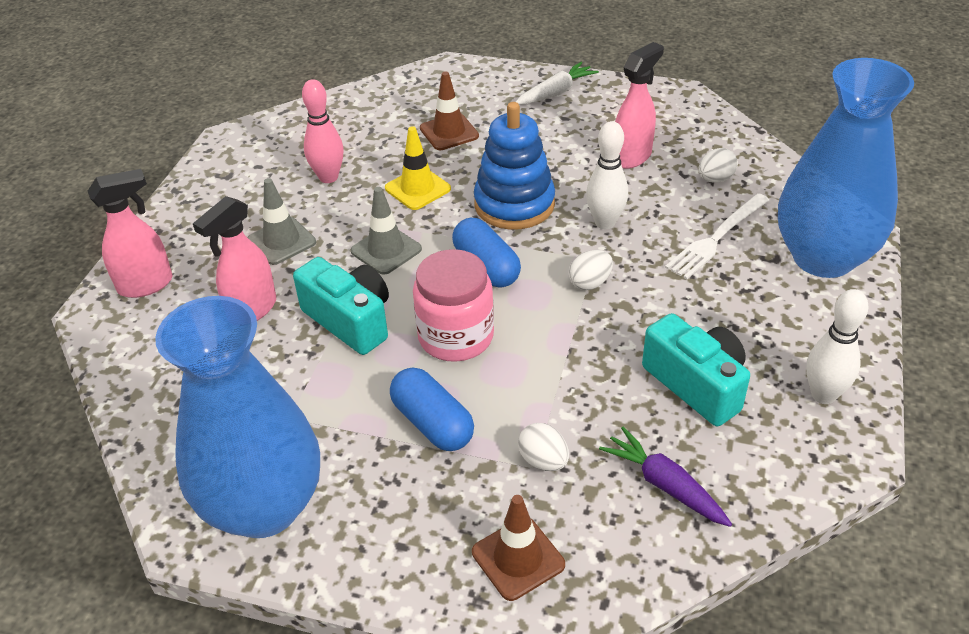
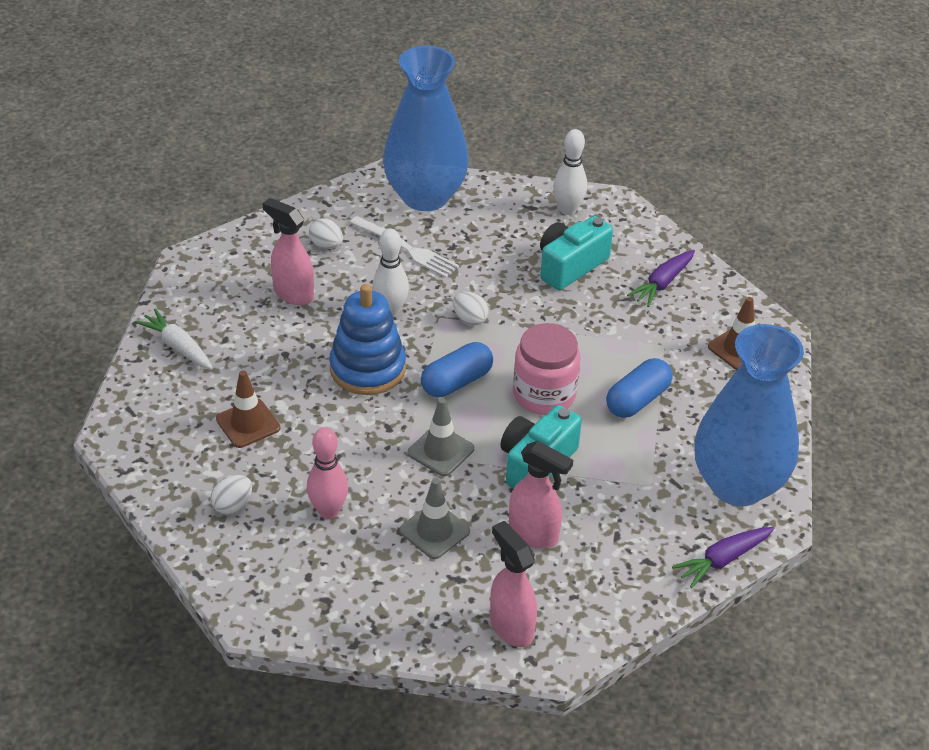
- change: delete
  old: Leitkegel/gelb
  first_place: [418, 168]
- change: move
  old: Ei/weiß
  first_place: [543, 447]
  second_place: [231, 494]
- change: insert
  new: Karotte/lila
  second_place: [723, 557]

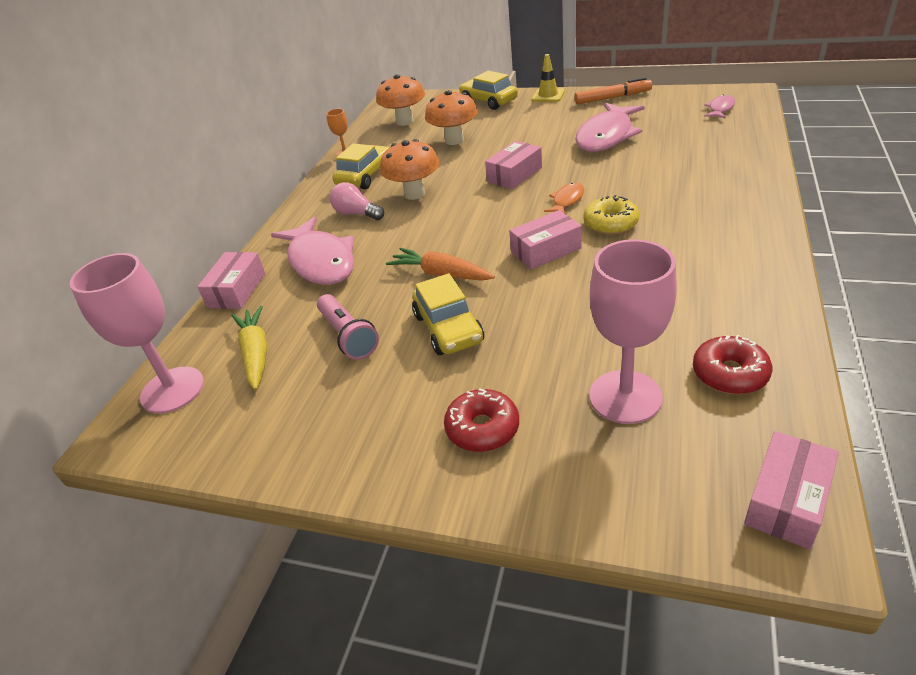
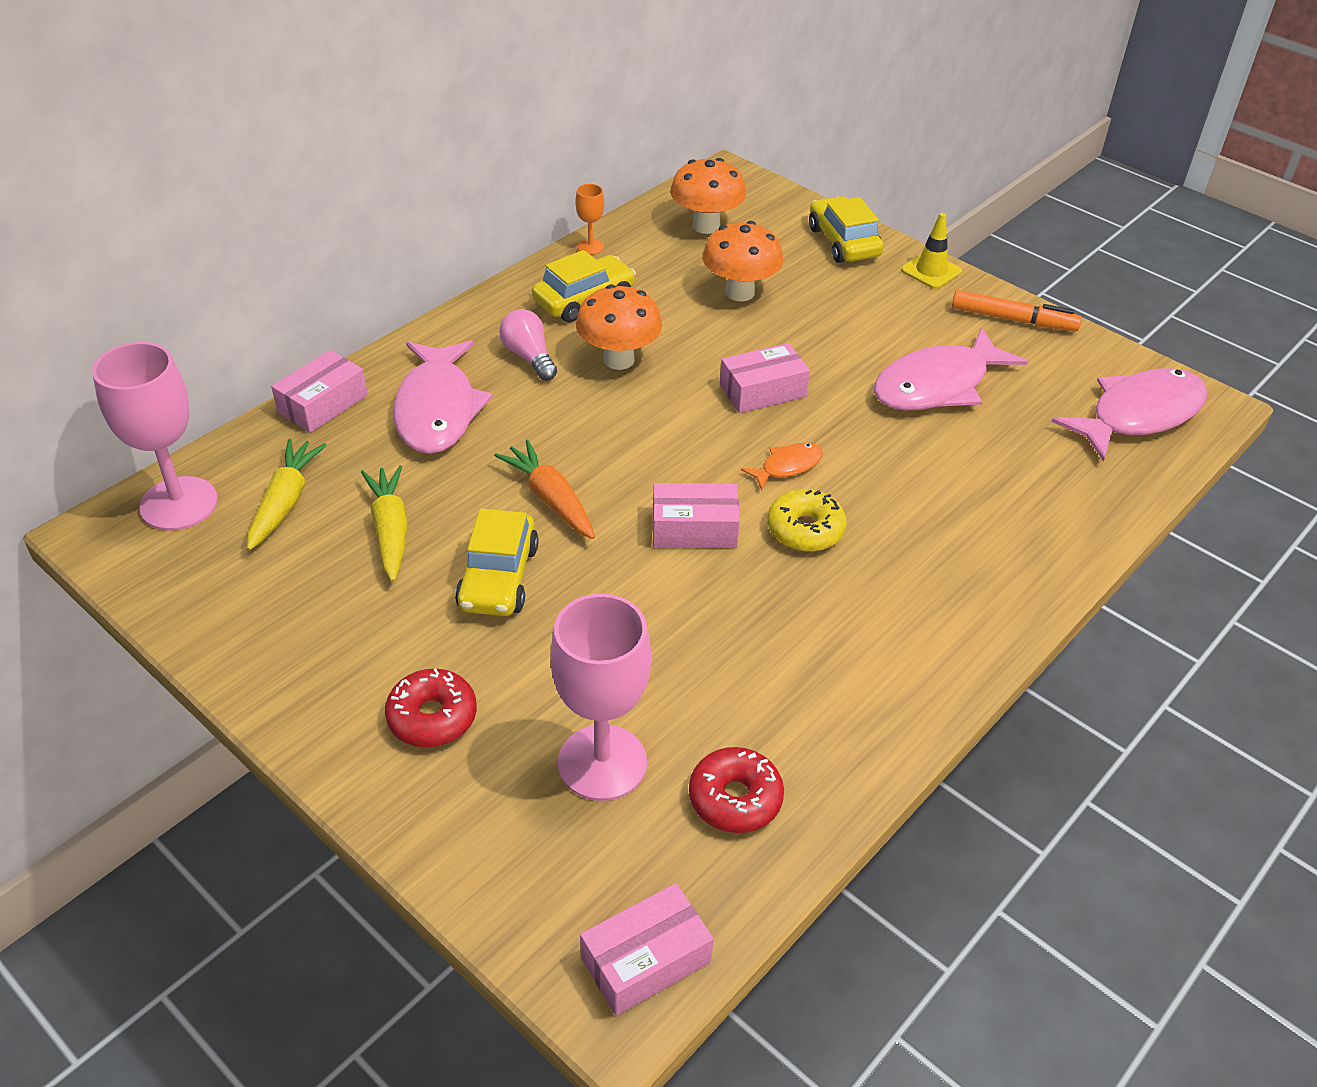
- change: replace
  old: Taschenlampe/rosa
  new: Karotte/gelb
  first_place: [348, 327]
  second_place: [384, 523]
- change: resize
  old: Fisch/rosa
  first_place: [719, 106]
  second_place: [1129, 415]
  factor: 2.11

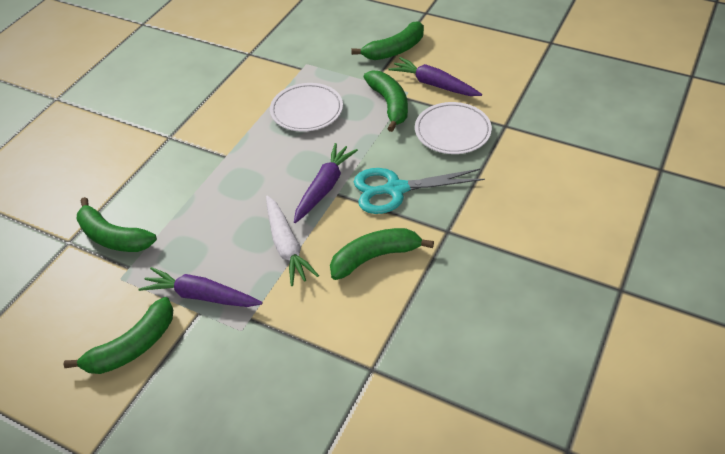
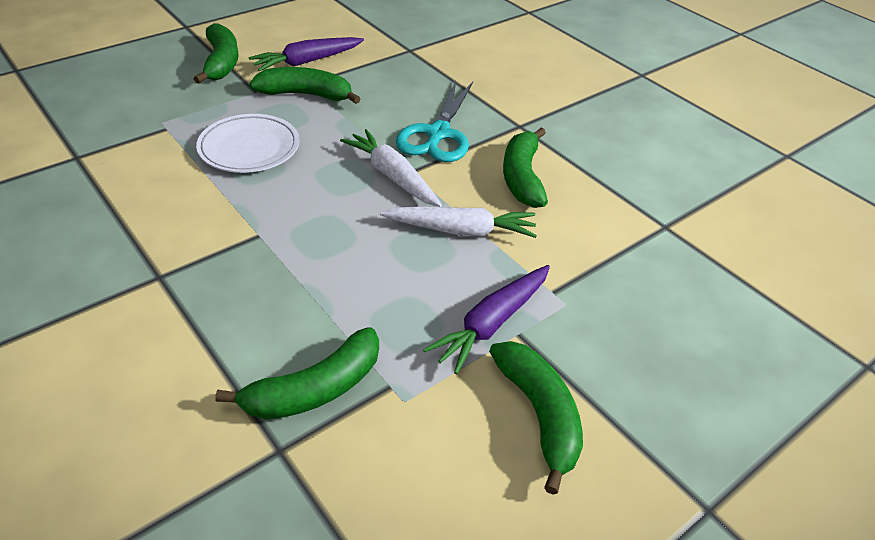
- change: recolor
  old: Karotte/lila
  new: Karotte/weiß
  first_place: [326, 183]
  second_place: [391, 168]
- change: delete
  old: Teller/weiß
  first_place: [453, 128]

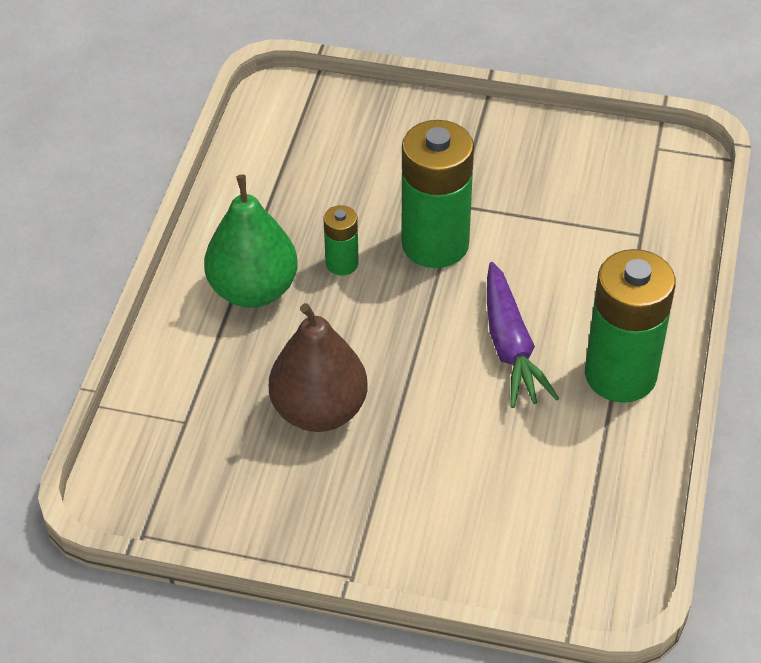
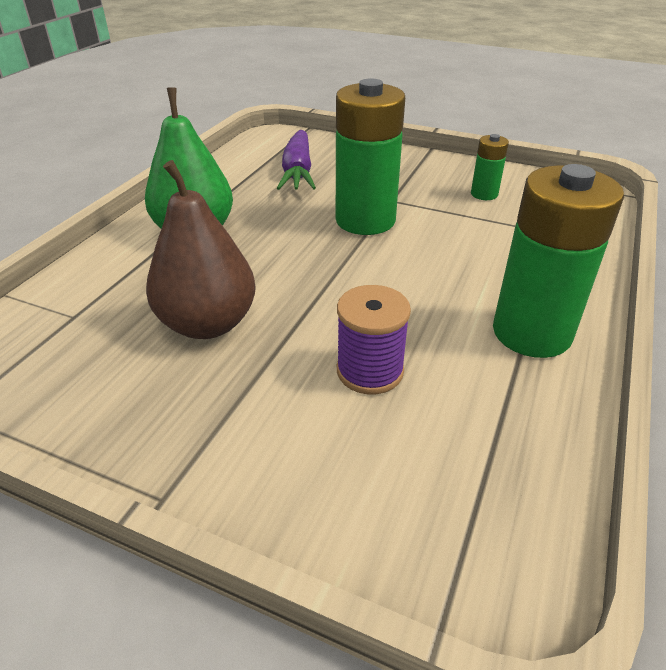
- change: move
  old: Batterie/grün
  first_place: [341, 240]
  second_place: [490, 167]
- change: move
  old: Karotte/lila
  first_place: [523, 335]
  second_place: [296, 160]
- change: insert
  new: Garnrolle/lila
  second_place: [374, 339]

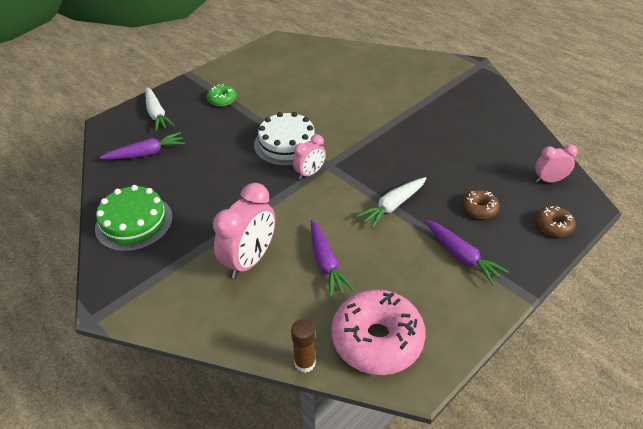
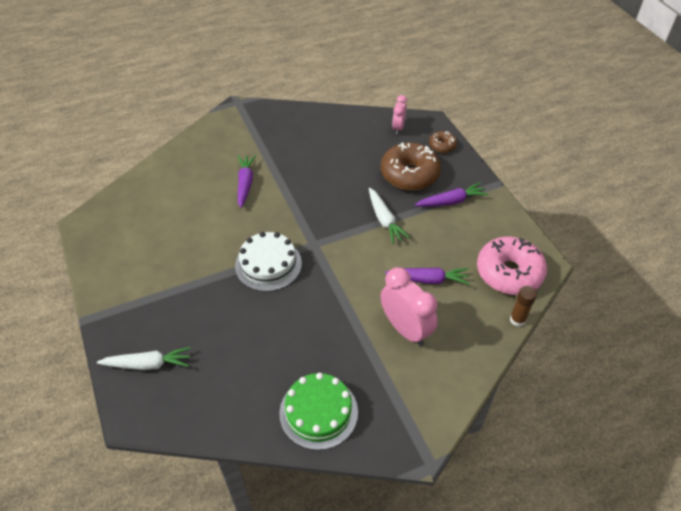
- change: move
  old: Karotte/lila
  first_place: [142, 145]
  second_place: [247, 181]
- change: delete
  old: Donut/grün
  first_place: [222, 95]
- change: delete
  old: Wecker/rosa
  first_place: [309, 156]
- change: resize
  old: Donut/braun
  first_place: [481, 204]
  second_place: [411, 166]
  factor: 2.06

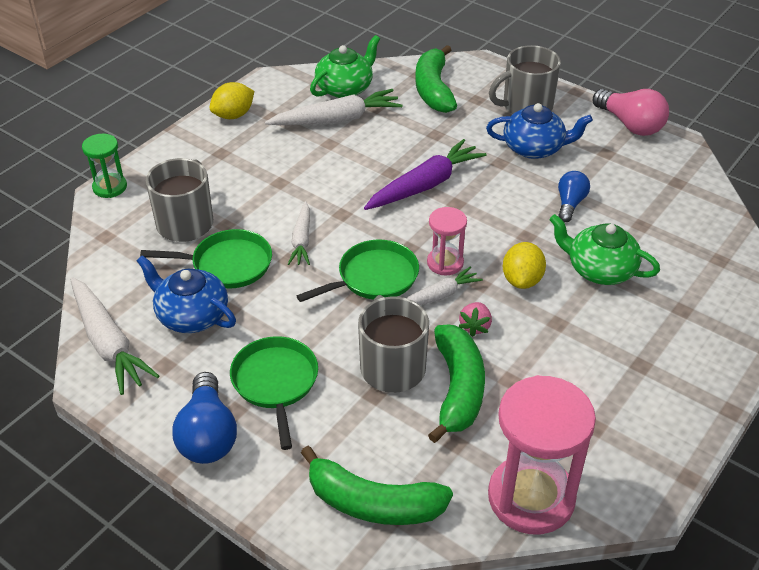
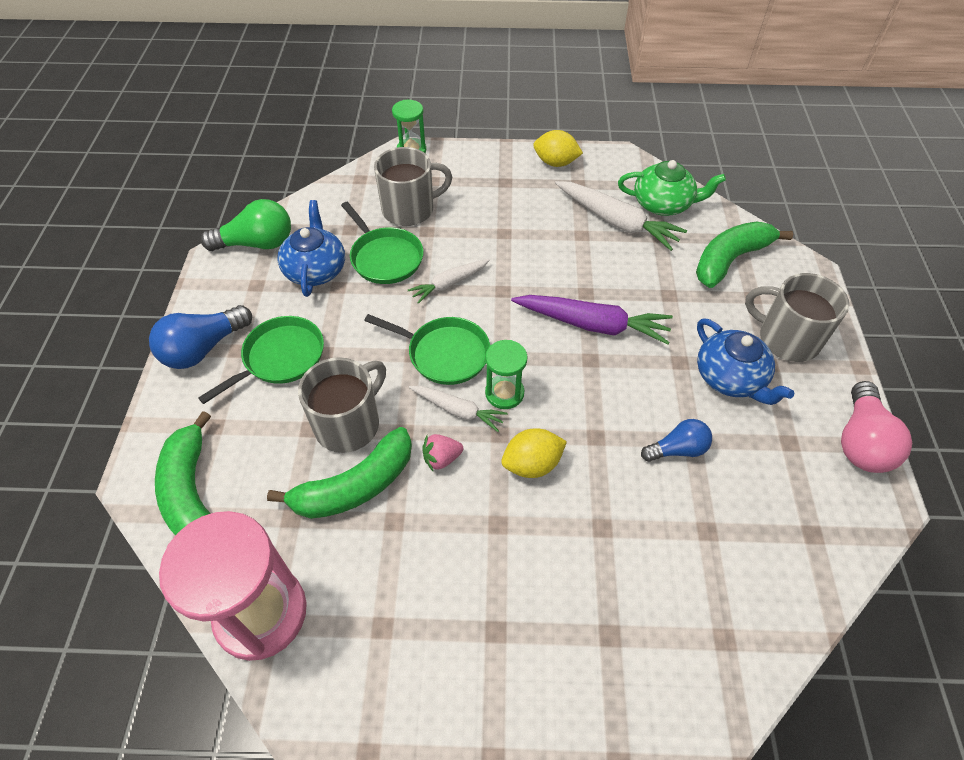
- change: replace
  old: Karotte/weiß
  new: Glühbirne/grün
  first_place: [114, 336]
  second_place: [246, 225]
- change: recolor
  old: Sanduhr/rosa
  new: Sanduhr/grün
  first_place: [447, 241]
  second_place: [506, 374]
- change: delete
  old: Teekanne/grün
  first_place: [604, 249]

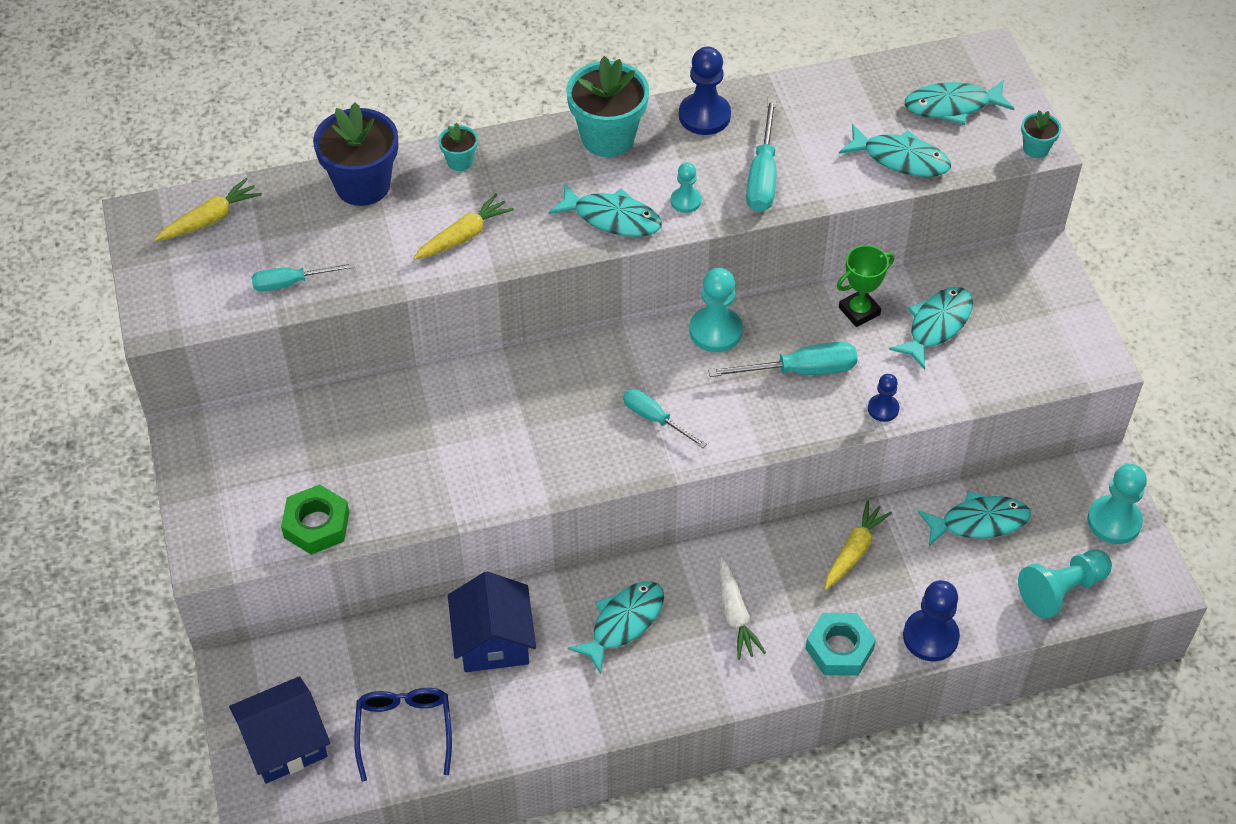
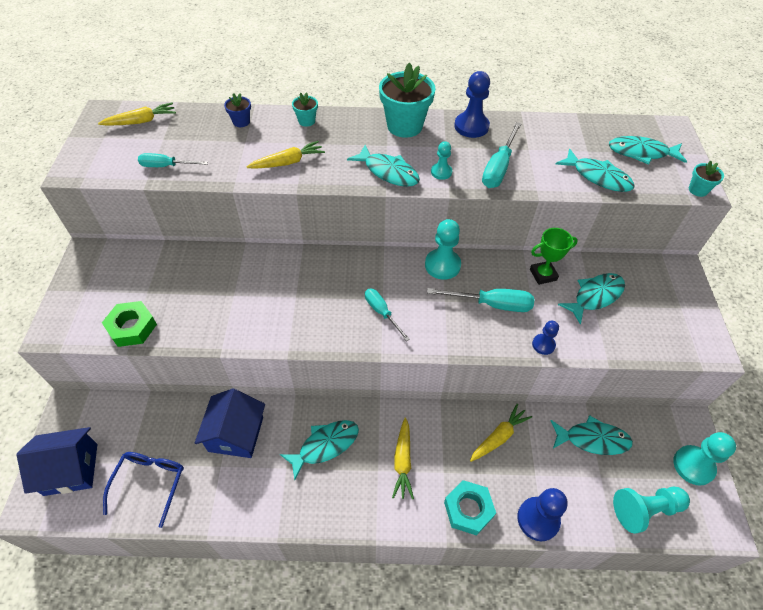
- change: resize
  old: Blumentopf/blau
  first_place: [355, 154]
  second_place: [237, 110]
  factor: 0.48
- change: recolor
  old: Karotte/weiß
  new: Karotte/gelb
  first_place: [743, 608]
  second_place: [403, 458]

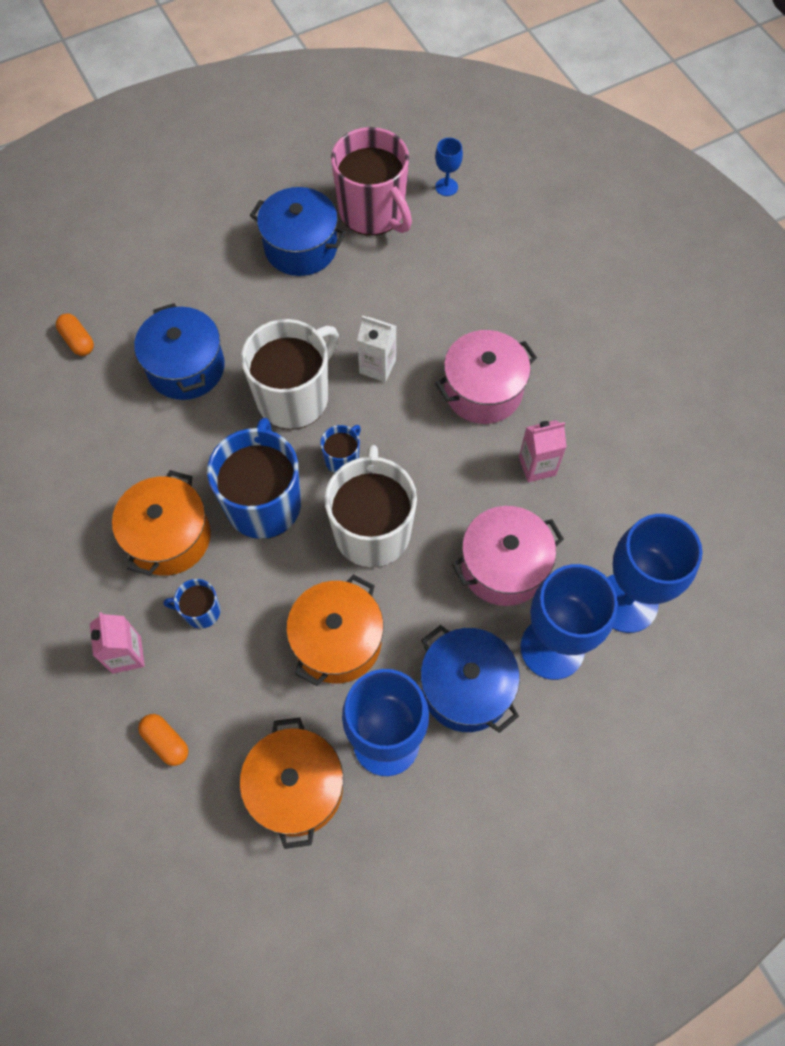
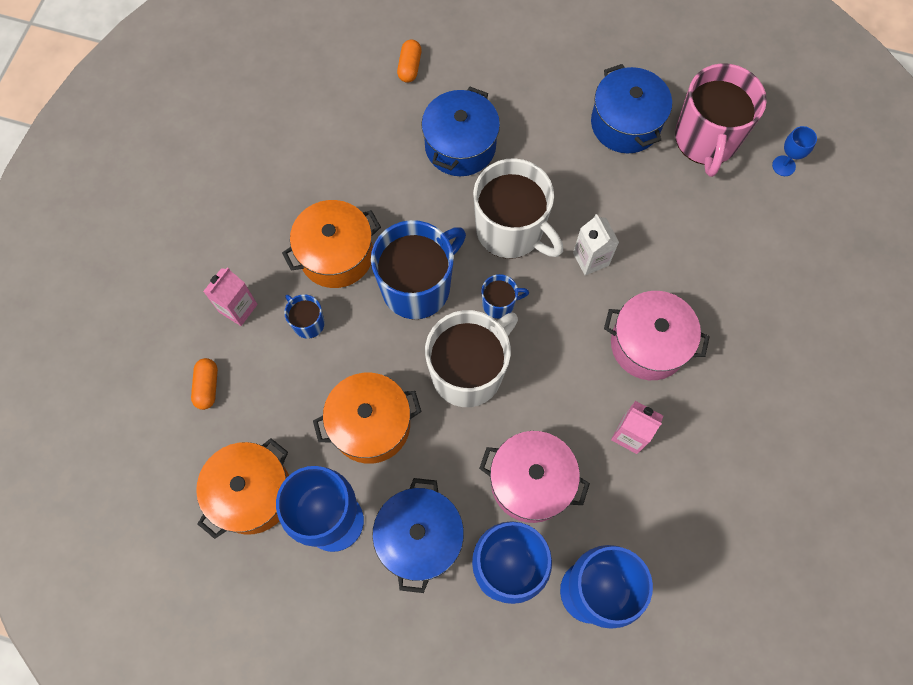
- change: rotate
  old: Tasse/weiß
  first_place: [290, 374]
  second_place: [518, 208]
  degrees: 45

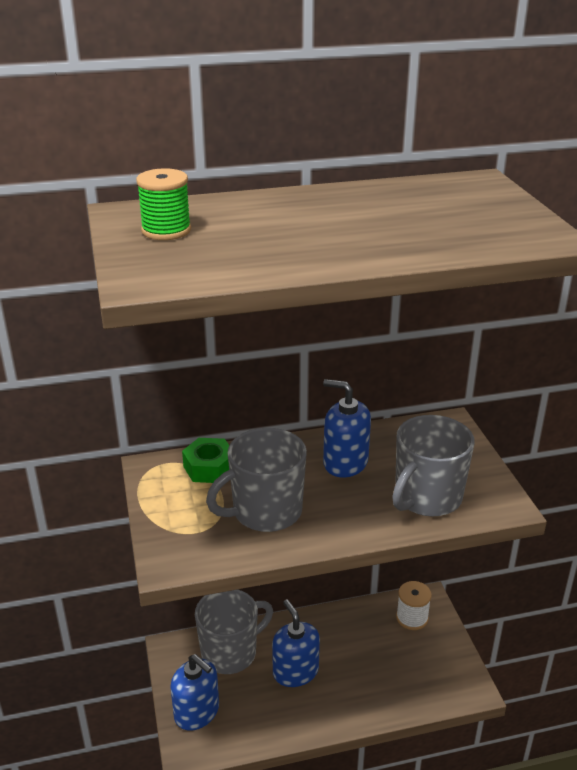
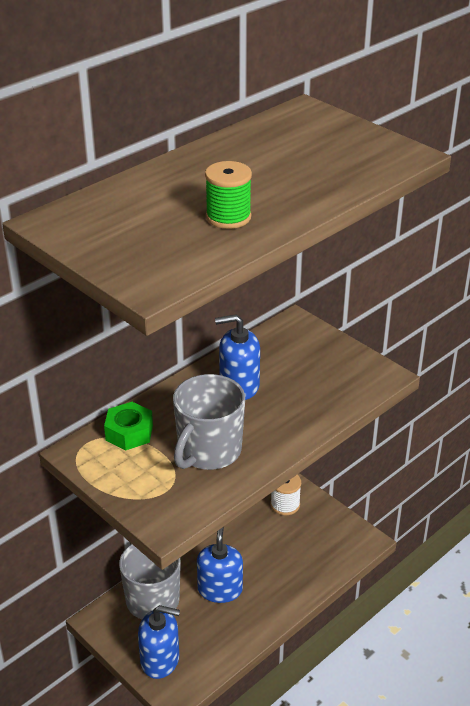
- change: move
  old: Garnrolle/grün
  first_place: [163, 204]
  second_place: [228, 195]
- change: rotate
  old: Seifenspender/blau
  first_place: [296, 643]
  second_place: [220, 565]
  degrees: 60
- change: delete
  old: Tasse/grau
  first_place: [433, 466]

